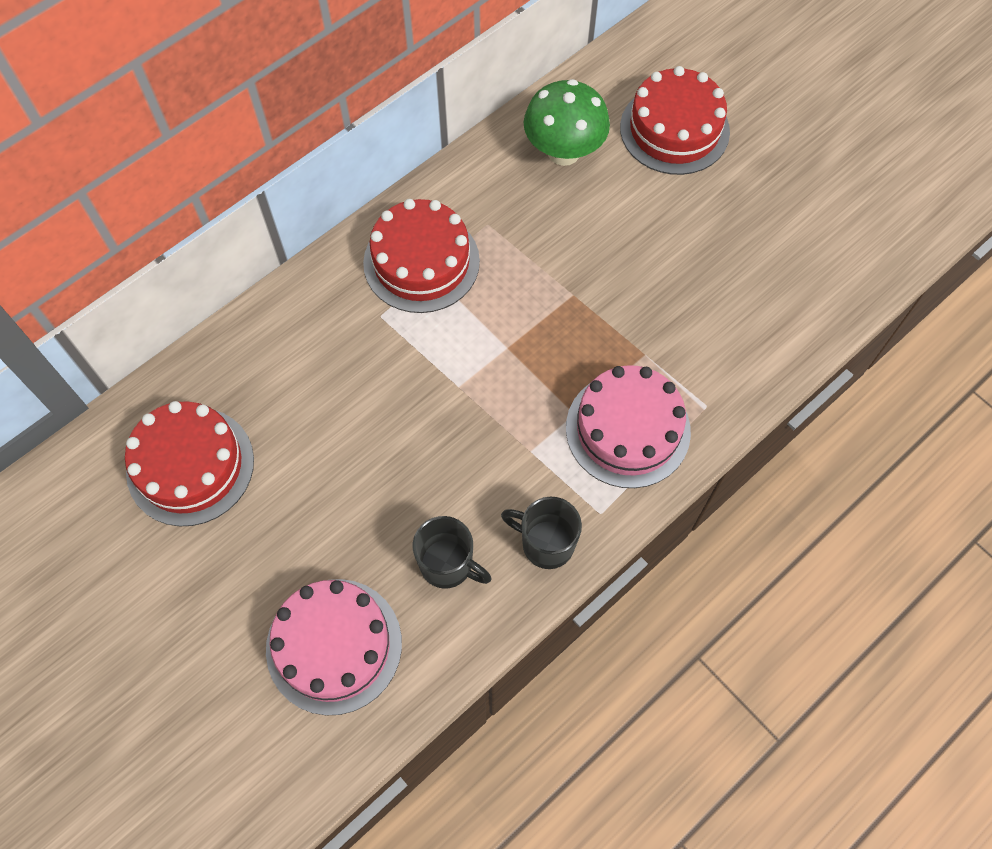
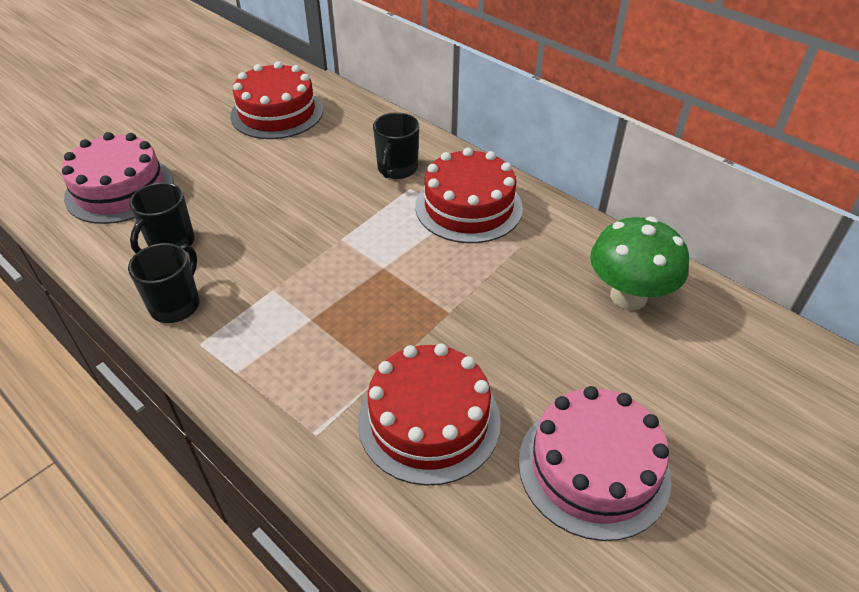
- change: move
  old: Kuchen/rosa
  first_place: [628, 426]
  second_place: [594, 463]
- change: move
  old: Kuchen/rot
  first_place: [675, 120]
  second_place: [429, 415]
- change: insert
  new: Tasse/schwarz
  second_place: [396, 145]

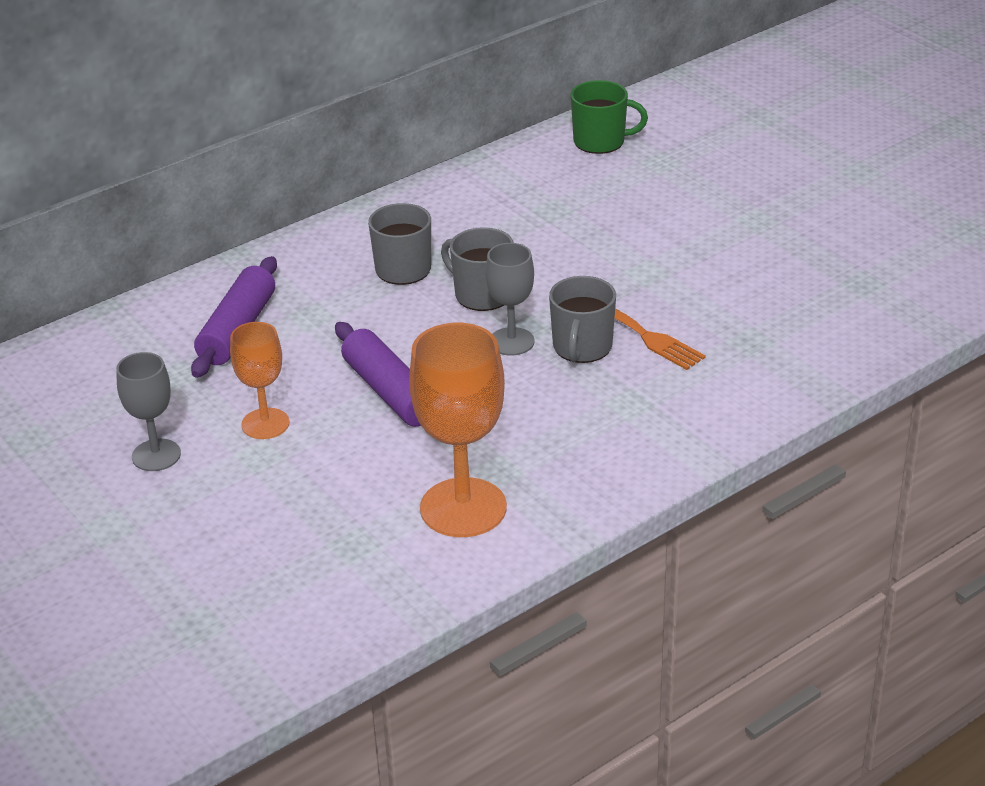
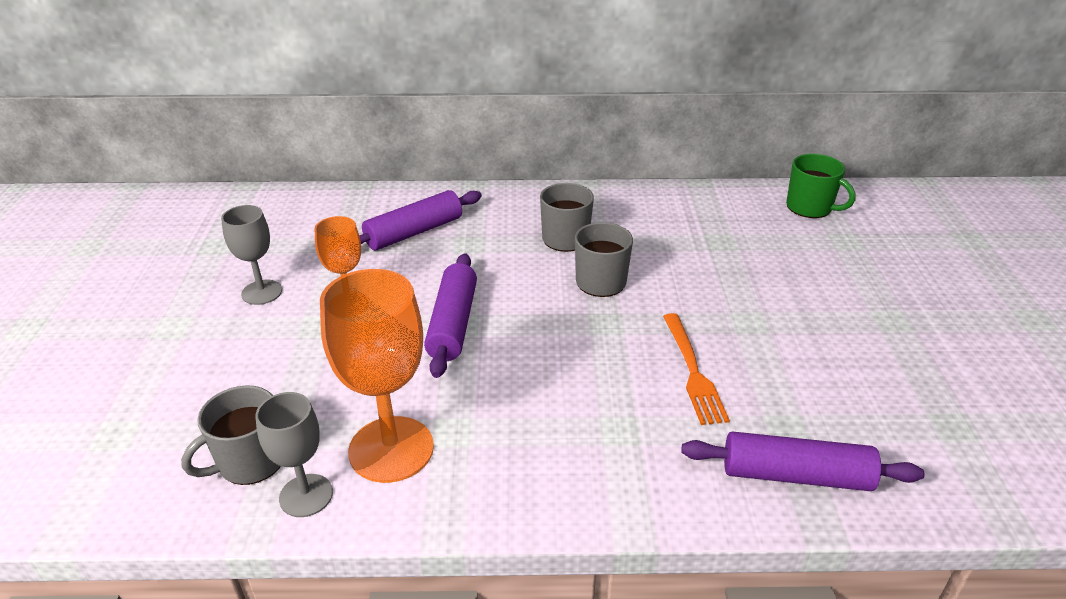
- change: move
  old: Kelch/grau
  first_place: [510, 299]
  second_place: [294, 454]
- change: move
  old: Tasse/grau
  first_place: [582, 319]
  second_place: [231, 435]
- change: insert
  new: Nudelholz/lila
  second_place: [802, 461]

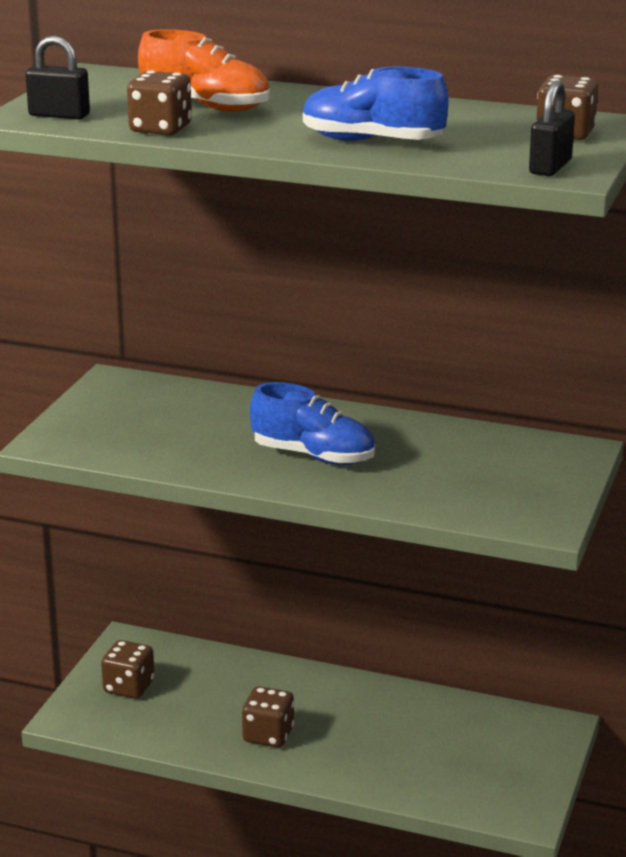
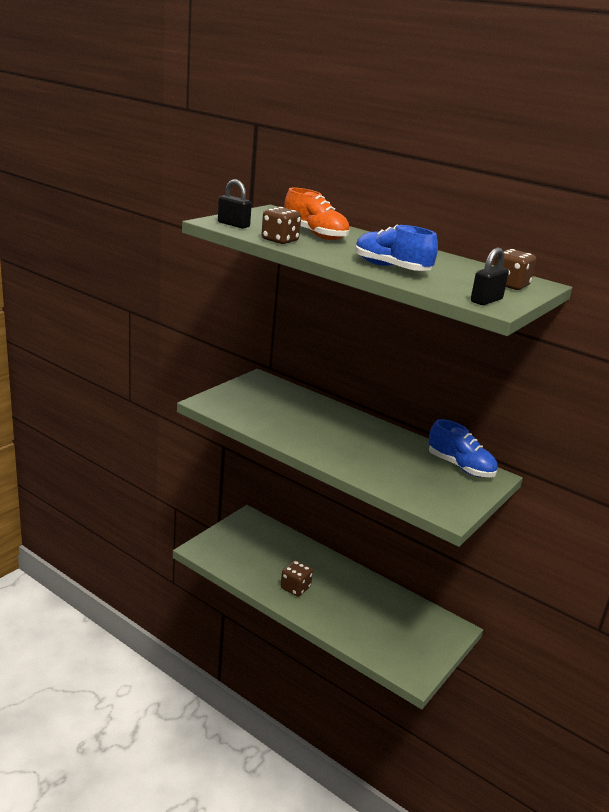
- change: delete
  old: Spielwürfel/braun
  first_place: [128, 669]
- change: move
  old: Schuh/blau
  first_place: [312, 423]
  second_place: [463, 448]

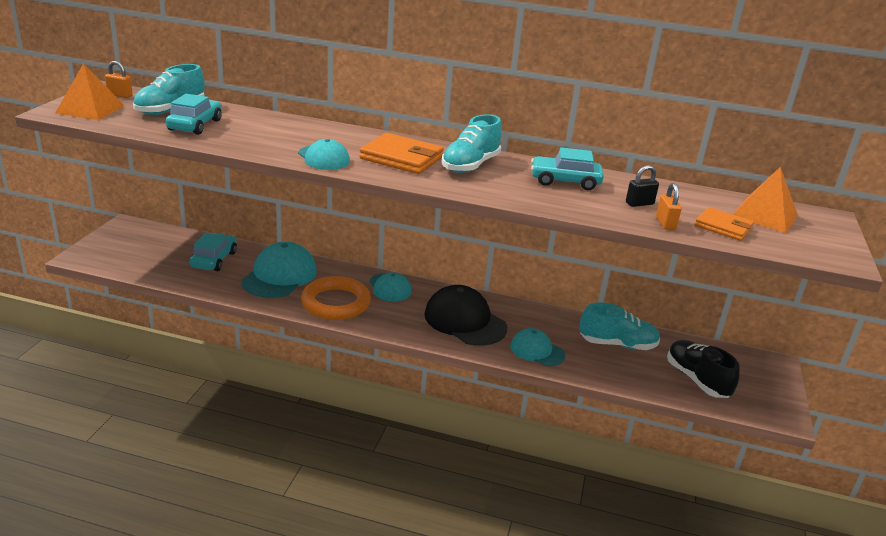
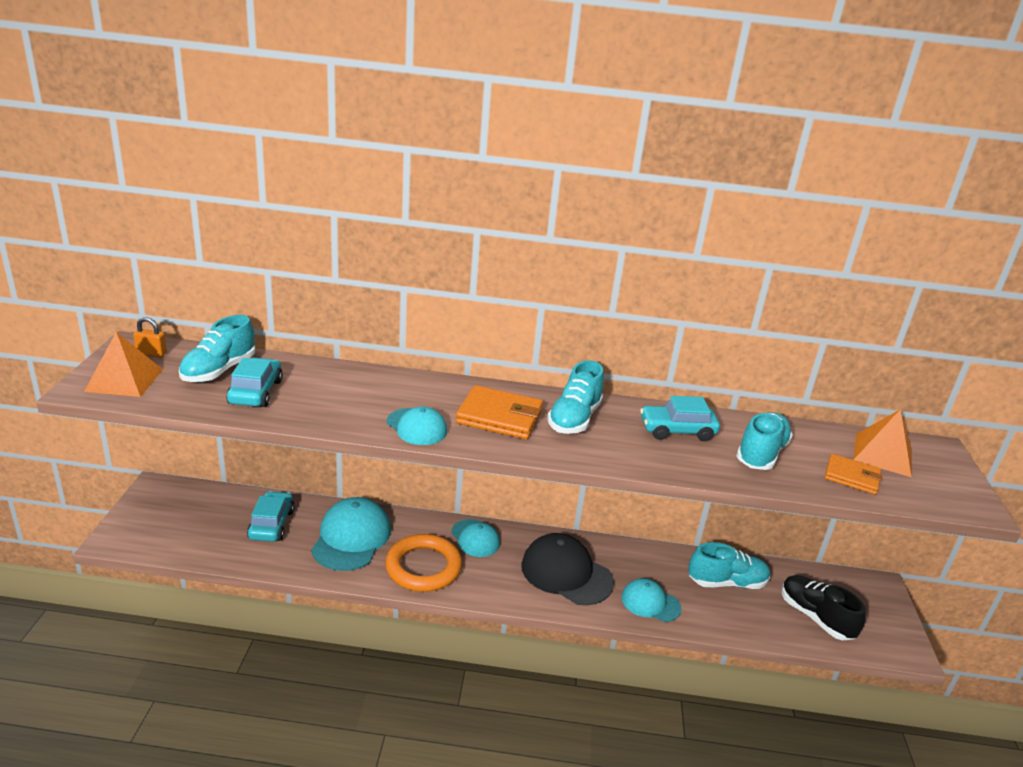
- change: replace
  old: Vorhängeschloss/schwarz
  new: Schuh/türkis
  first_place: [642, 186]
  second_place: [764, 441]
- change: delete
  old: Vorhängeschloss/orange
  first_place: [669, 206]

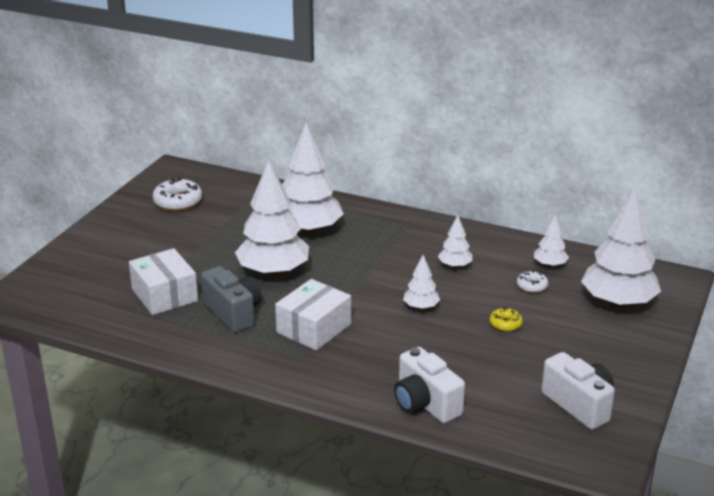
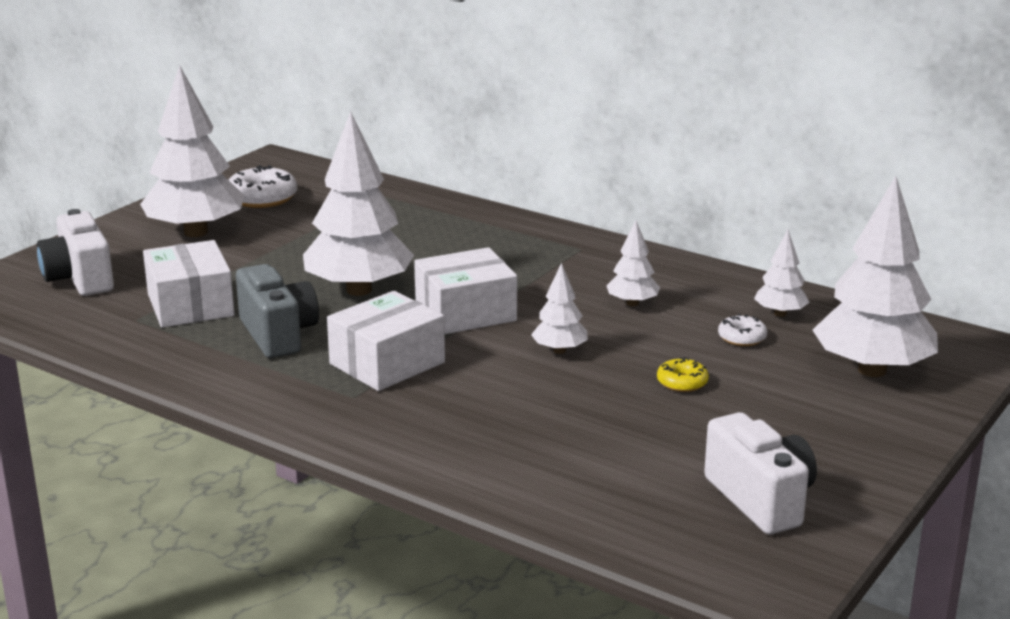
- change: move
  old: Baum/weiß
  first_place: [313, 179]
  second_place: [192, 151]
- change: move
  old: Kamera/weiß
  first_place: [429, 385]
  second_place: [75, 252]
- change: insert
  new: Schachtel/weiß
  second_place: [465, 290]

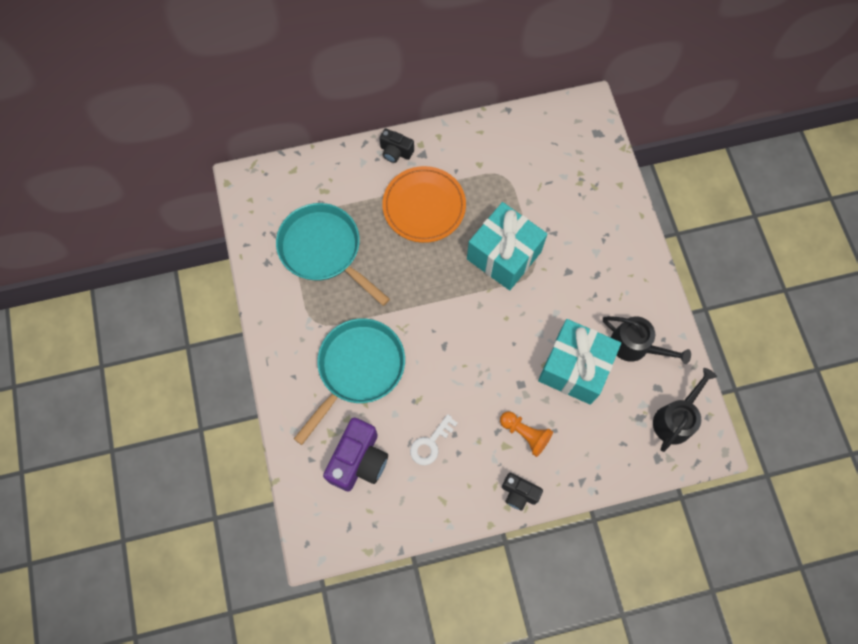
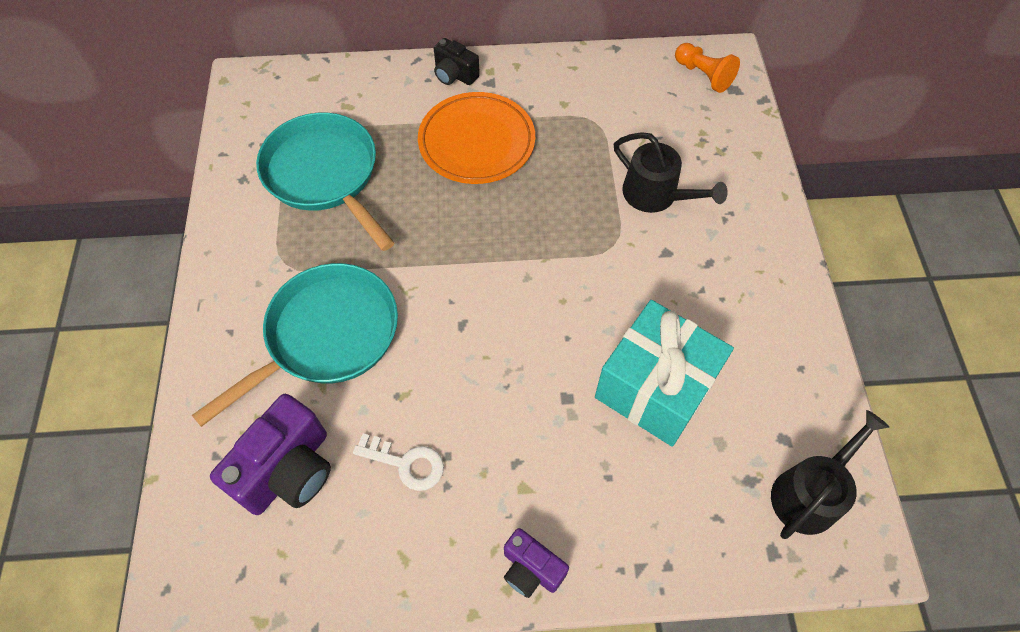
- change: rotate
  old: Schlüssel/weiß
  first_place: [434, 439]
  second_place: [398, 462]
  degrees: -120
- change: delete
  old: Geschenk/türkis
  first_place: [507, 246]
- change: move
  old: Bauer/orange
  first_place: [526, 434]
  second_place: [707, 68]
- change: recolor
  old: Kamera/schwarz
  new: Kamera/lila
  first_place: [522, 491]
  second_place: [536, 563]
- change: move
  old: Gießkanne/schwarz
  first_place: [647, 340]
  second_place: [671, 172]

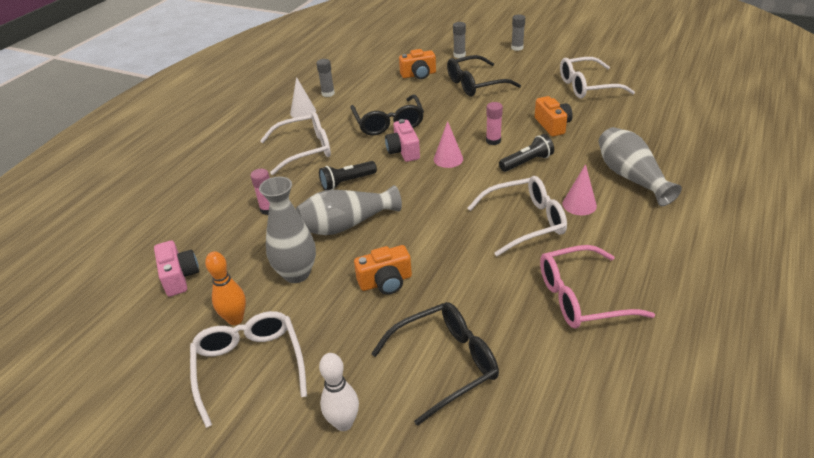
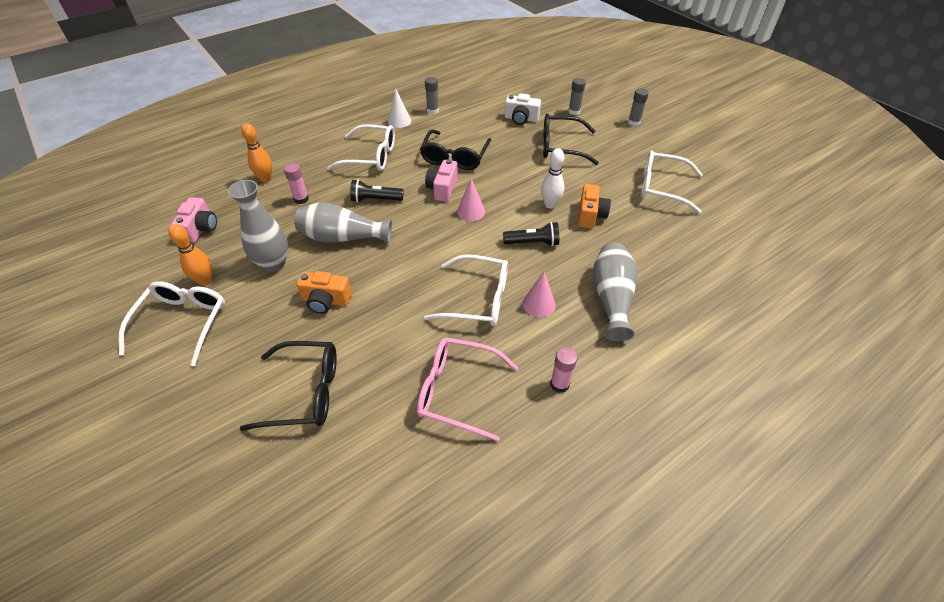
- change: move
  old: Bowlingkegel/weiß
  first_place: [339, 392]
  second_place: [553, 178]
- change: recolor
  old: Kamera/orange
  new: Kamera/weiß
  first_place: [417, 64]
  second_place: [523, 109]
- change: move
  old: Klebestift/rosa
  first_place: [494, 123]
  second_place: [563, 370]
- change: insert
  new: Bowlingkegel/orange
  second_place: [256, 152]

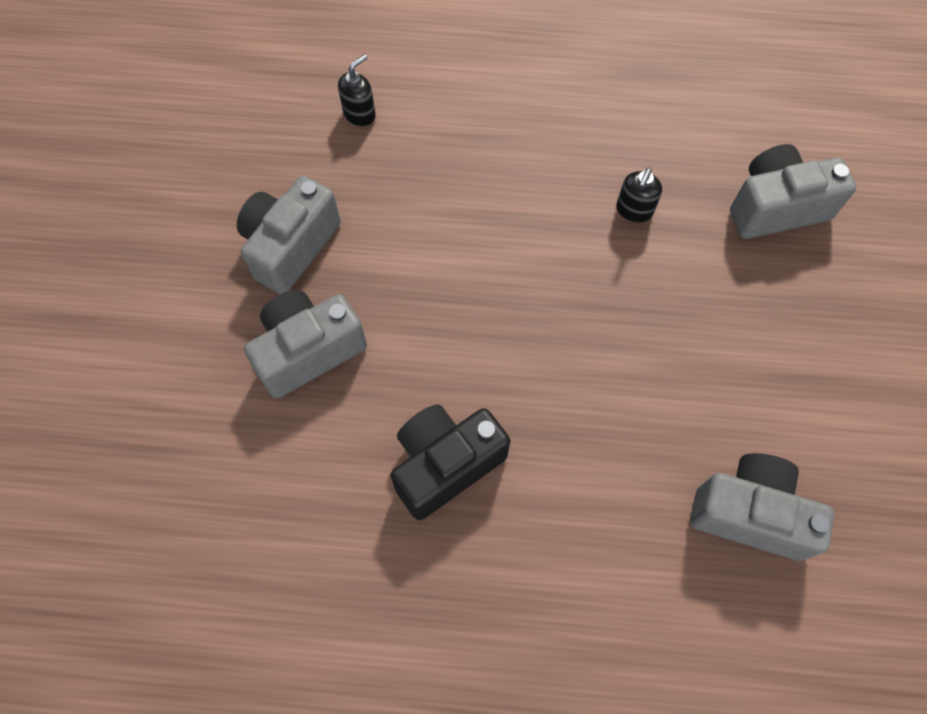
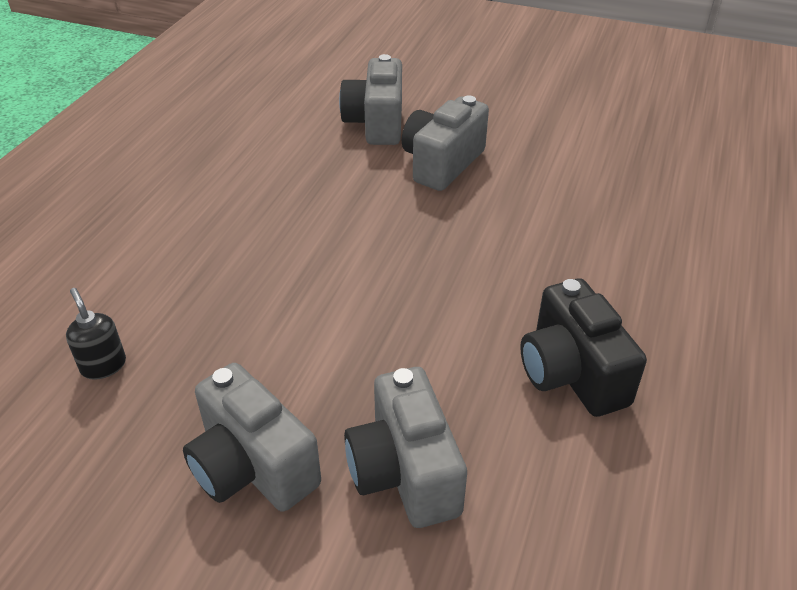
- change: delete
  old: Seifenspender/schwarz
  first_place: [639, 195]
- change: move
  old: Kamera/grau
  first_place: [762, 507]
  second_place: [445, 143]

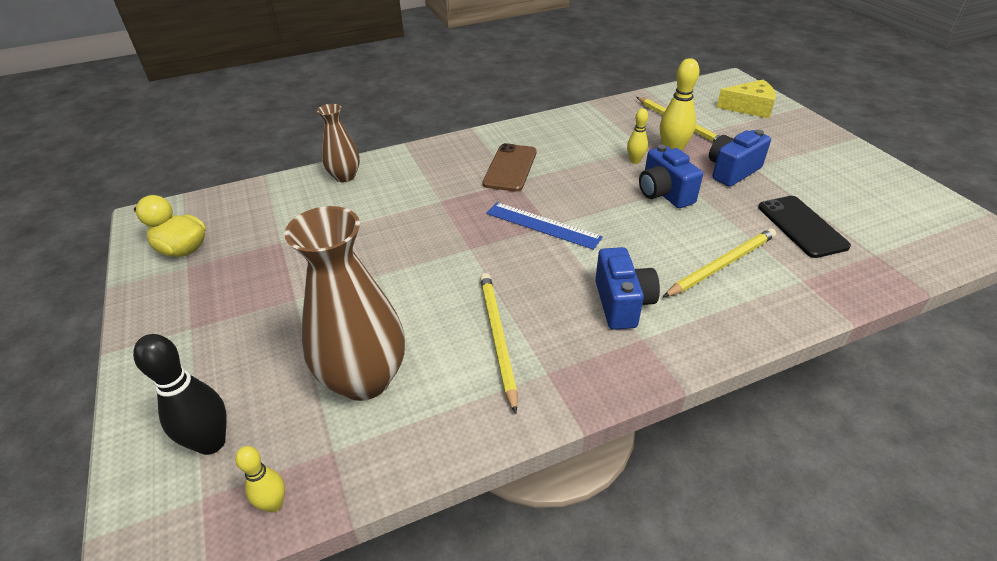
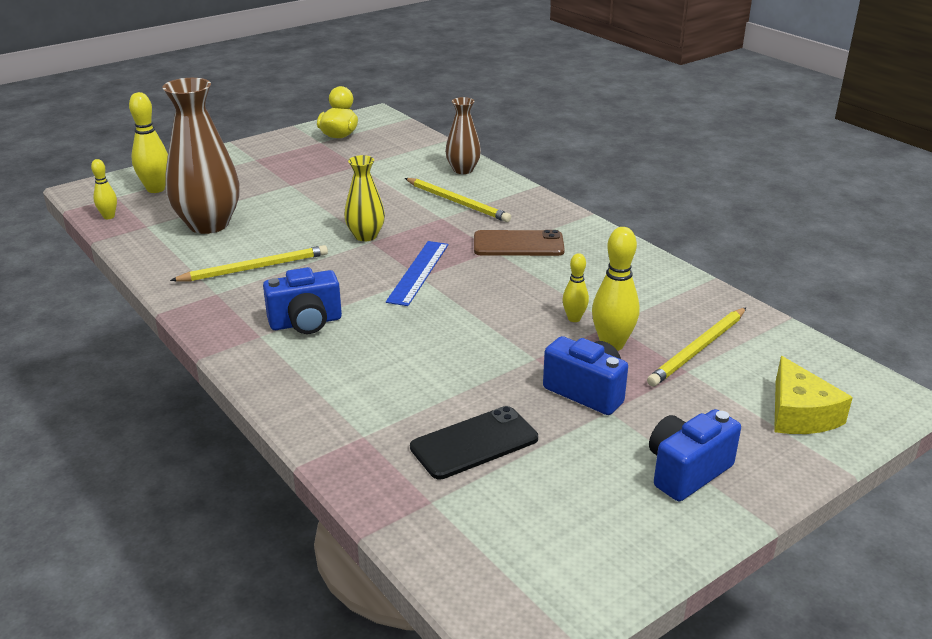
- change: recolor
  old: Bowlingkegel/schwarz
  new: Bowlingkegel/gelb
  first_place: [180, 394]
  second_place: [148, 142]
- change: move
  old: Kamera/blau
  first_place: [671, 176]
  second_place: [695, 455]
- change: move
  old: Bleistift/gelb
  first_place: [719, 262]
  second_place: [458, 200]
- change: insert
  new: Vase/gelb
  second_place: [364, 198]

